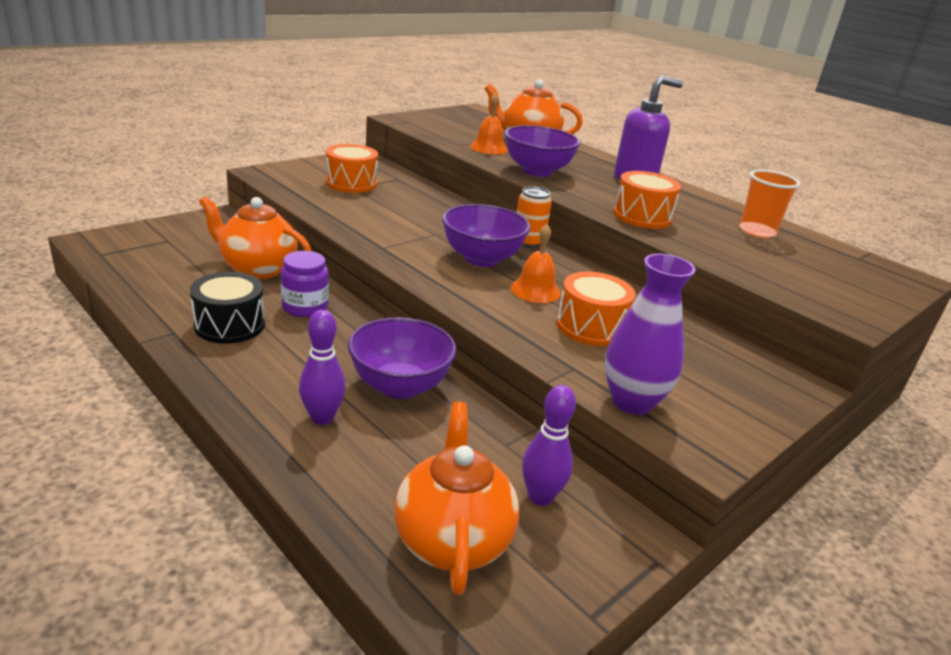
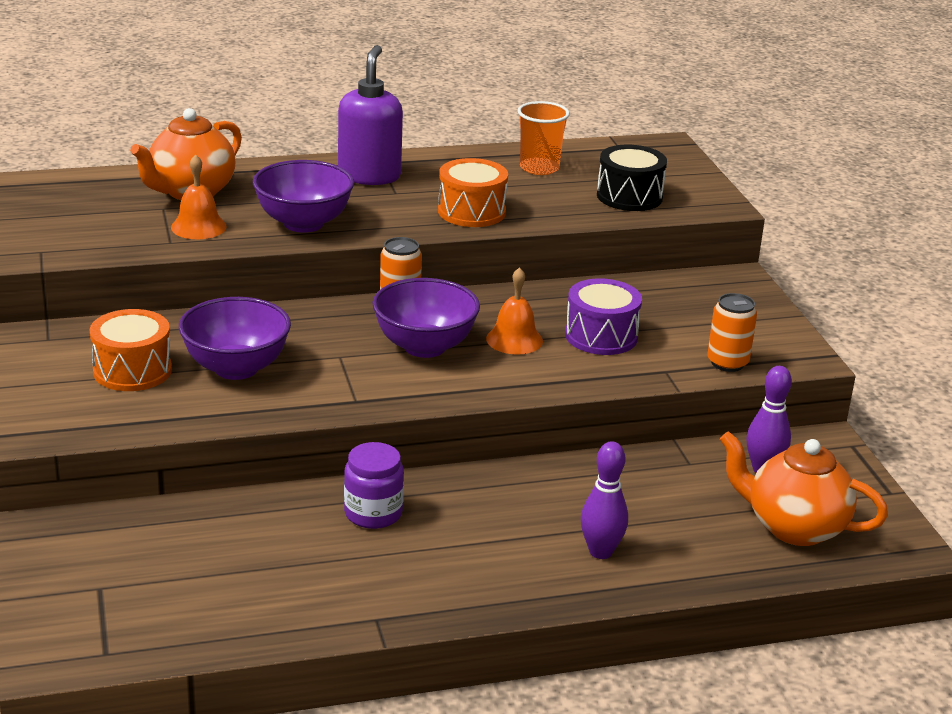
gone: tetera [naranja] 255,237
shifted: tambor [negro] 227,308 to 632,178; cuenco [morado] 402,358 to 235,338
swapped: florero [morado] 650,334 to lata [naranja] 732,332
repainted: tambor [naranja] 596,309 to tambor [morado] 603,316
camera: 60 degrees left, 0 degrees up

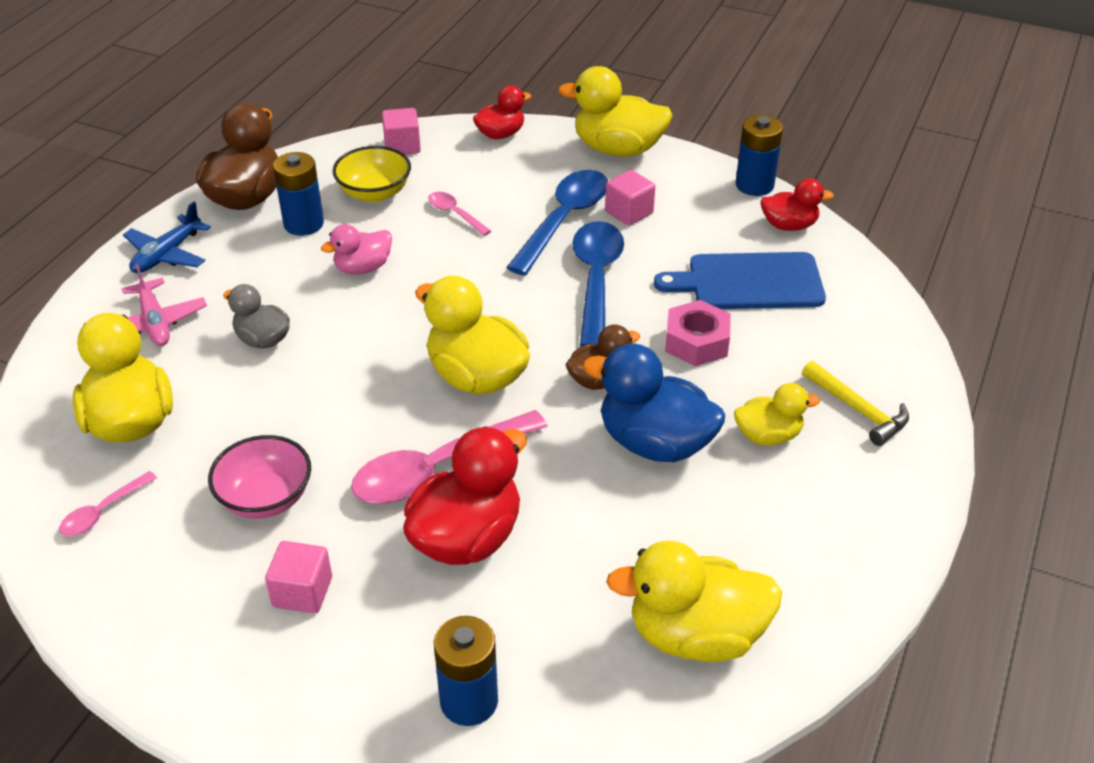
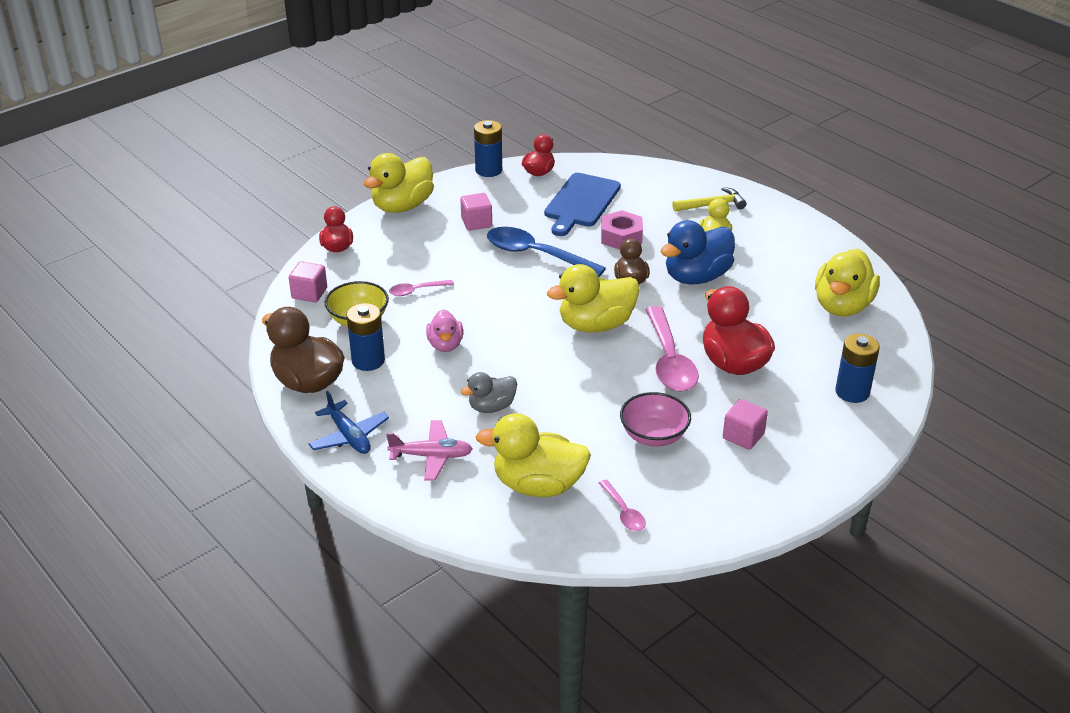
gone: cuchara [azul] 557,222
camera: 65 degrees left, 5 degrees down

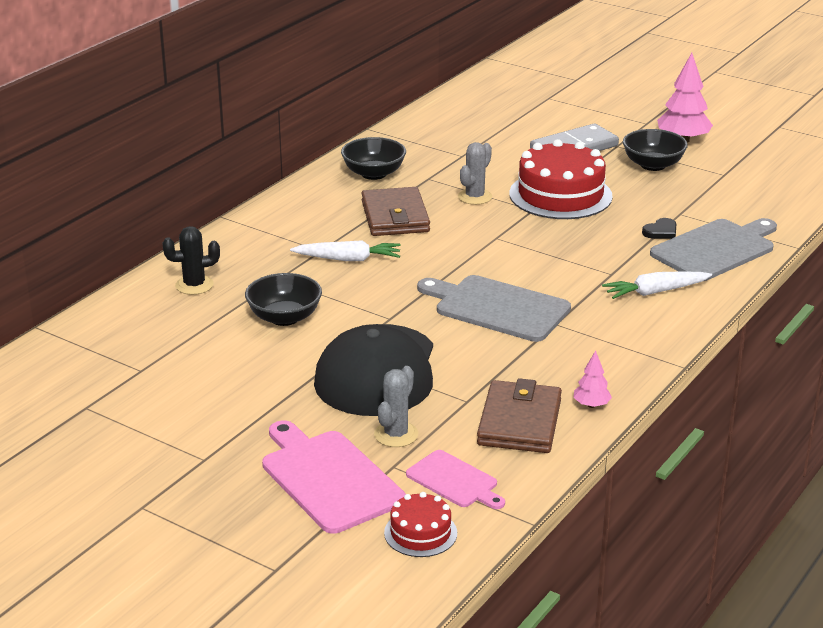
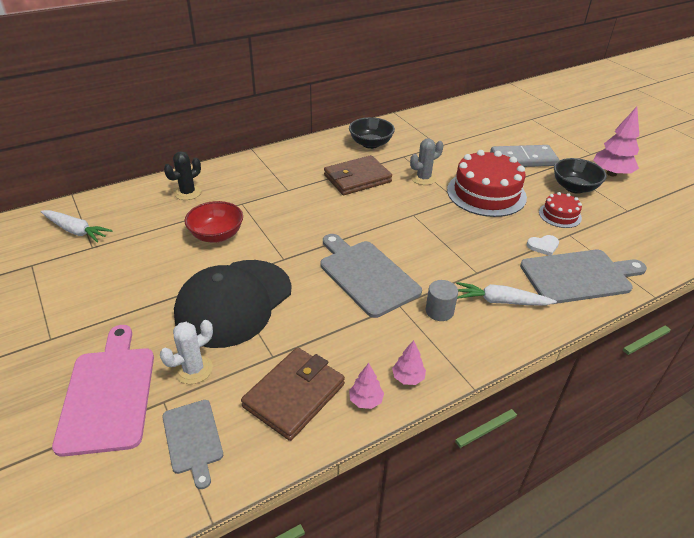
new: árbol [rosa] 409,362; cilindro [gris] 442,300
shifted: zanahoria [blanco] 345,250 to 76,226; tarta [rojo] 420,524 to 560,210
repainted: cuenco [negro] 283,299 to cuenco [rojo] 213,222; cactus [gris] 396,406 to cactus [blanco] 186,352; tabla de cortar [rosa] 455,479 to tabla de cortar [gris] 192,444; corazón [negro] 659,228 to corazón [blanco] 543,245
rotated: cactus [negro] 191,260 = 182,175 60 degrees counterclockwise; cartera [marrón] 395,211 = 358,175 45 degrees clockwise
camera: 25 degrees right, 10 degrees up

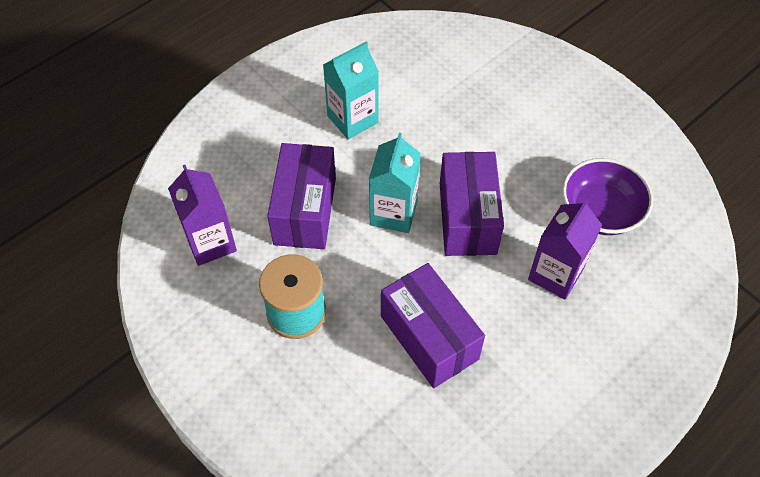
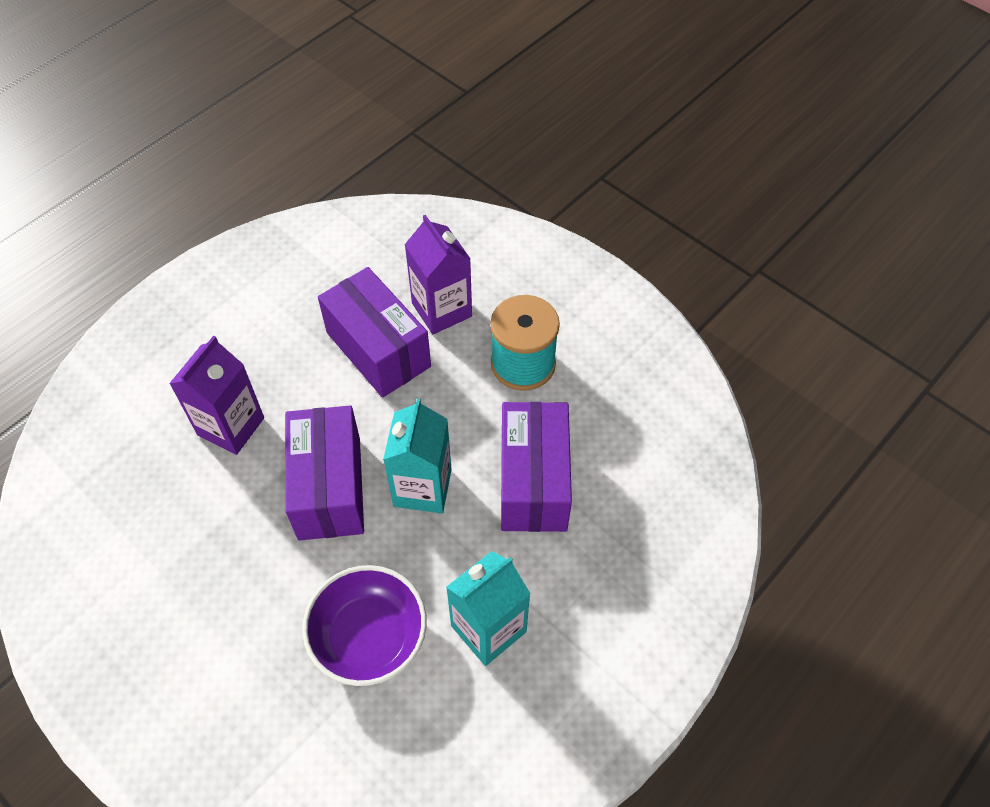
shifted: cartón de leche [morado] 202,215 to 438,274; cuenco [morado] 607,196 to 364,625
camera: 175 degrees right, 0 degrees up

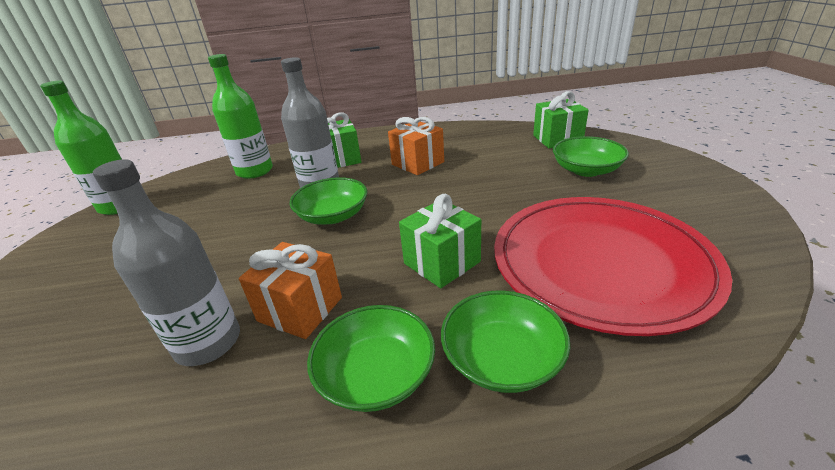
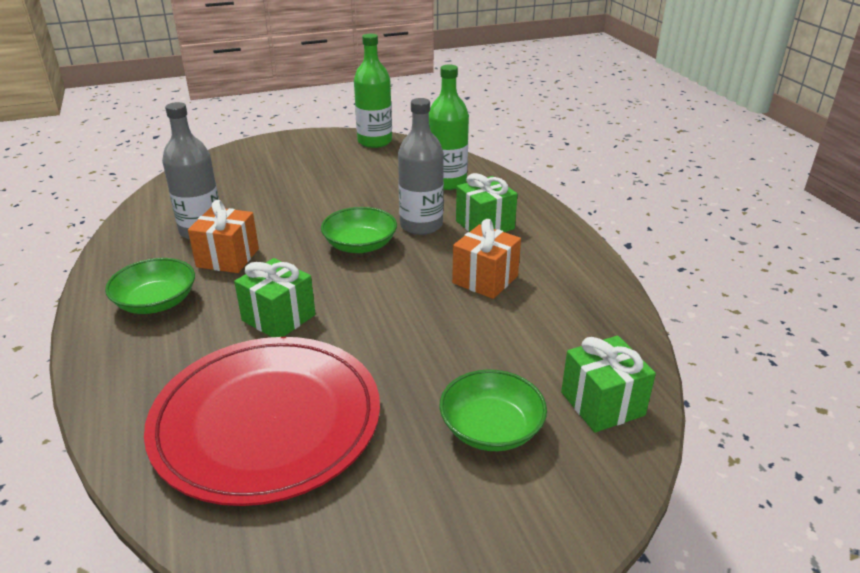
gone: cuenco [verde] 505,341
camera: 75 degrees right, 0 degrees up

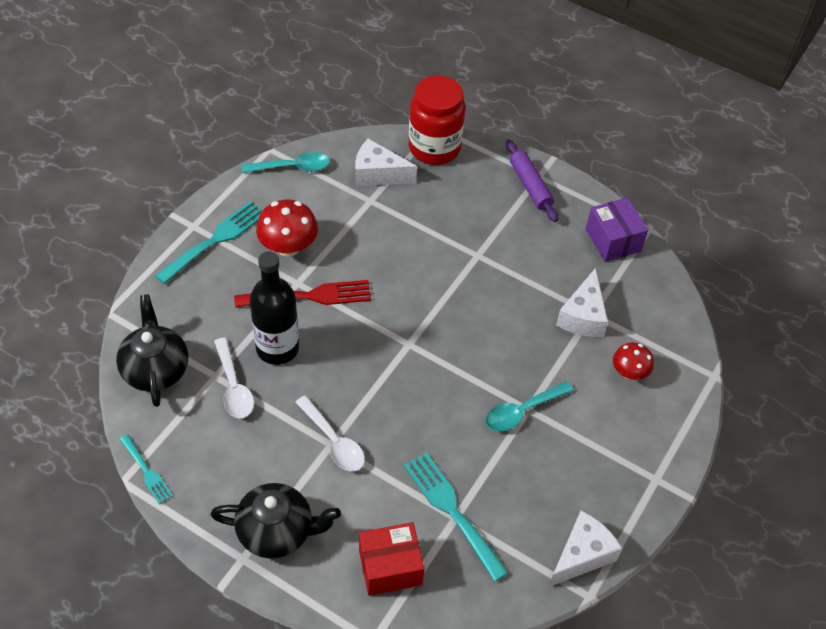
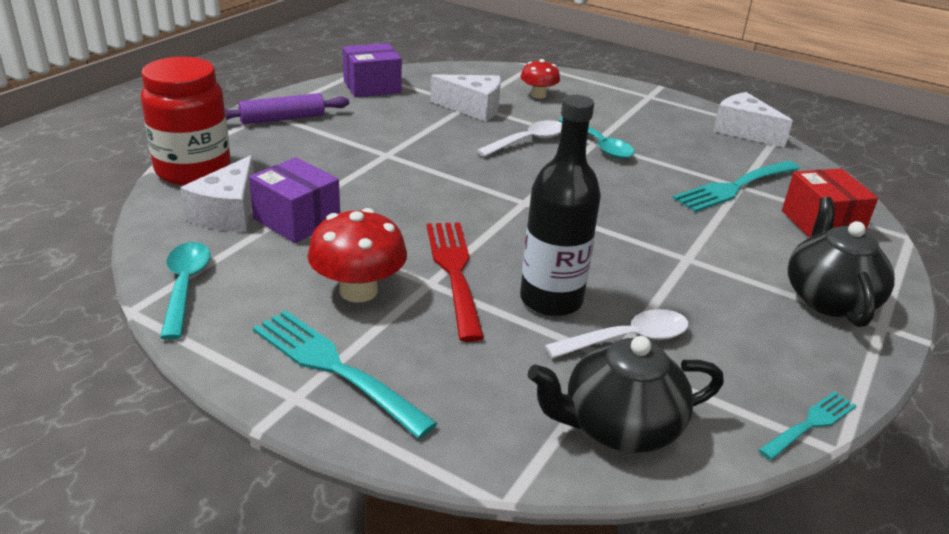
new: caja [morado] 294,200
shifted: cuchara [blanco] 330,433 to 519,138
camera: 90 degrees left, 20 degrees down

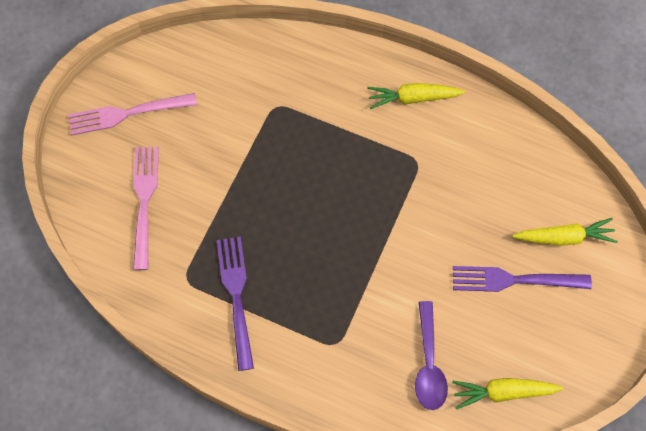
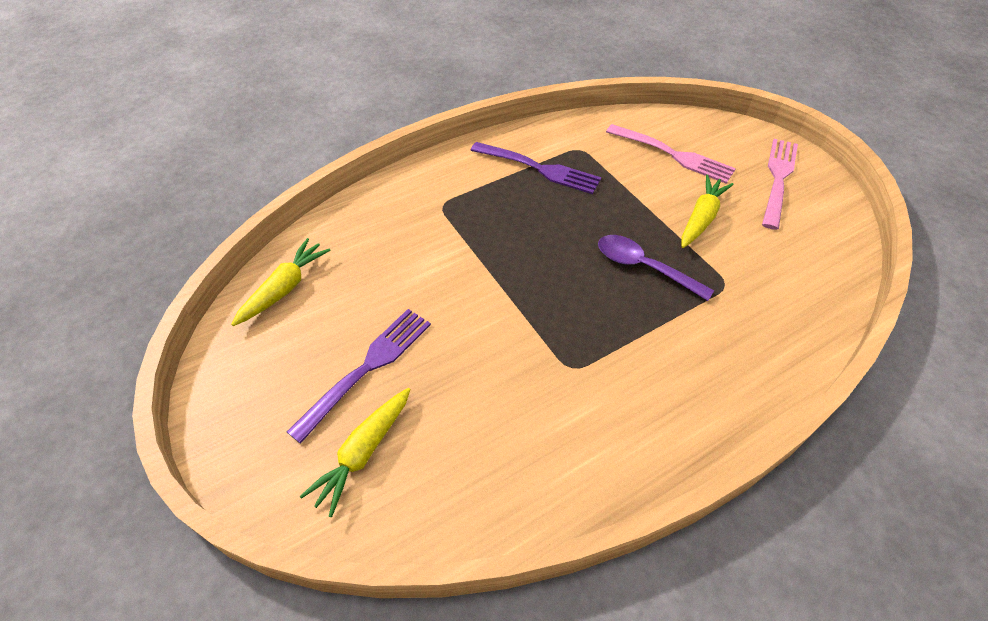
shifted: zanahoria [amarillo] 416,96 to 707,211; cuchara [morado] 431,355 to 656,268
camera: 125 degrees right, 15 degrees down

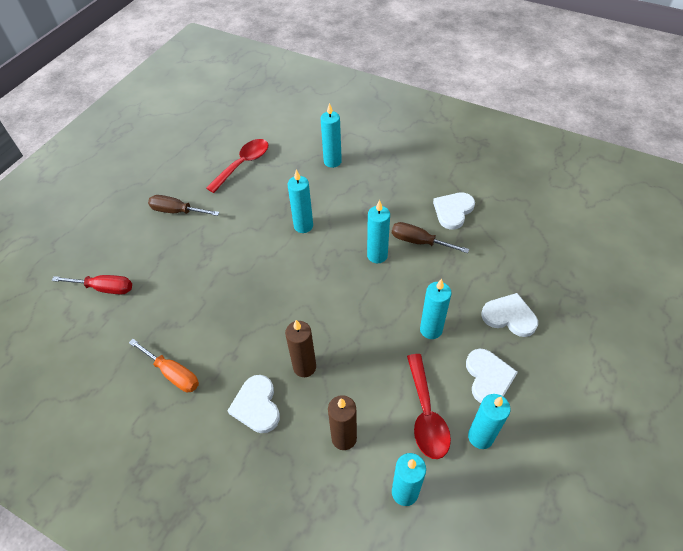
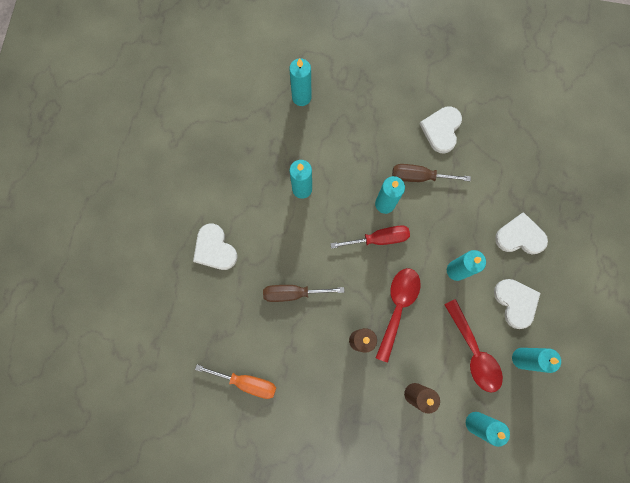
shifted: destornillador [rojo] 92,285 to 370,237; destornillador [marrón] 184,205 to 303,293; cuchara [rojo] 237,166 to 398,315; corazón [blanco] 253,404 to 215,247
camera: 20 degrees left, 25 degrees up

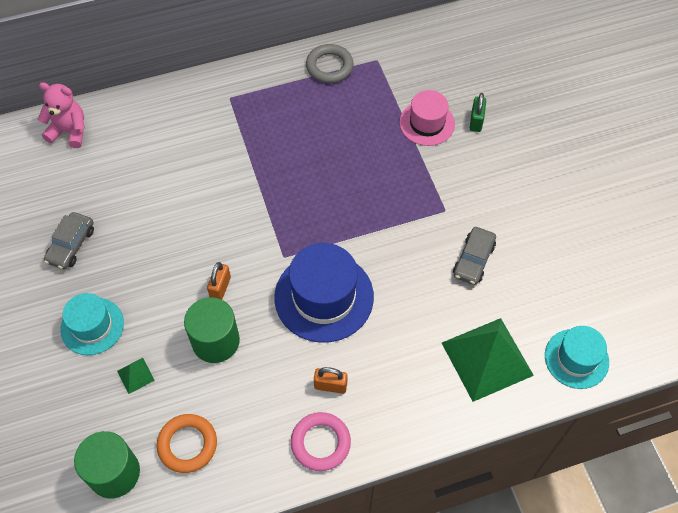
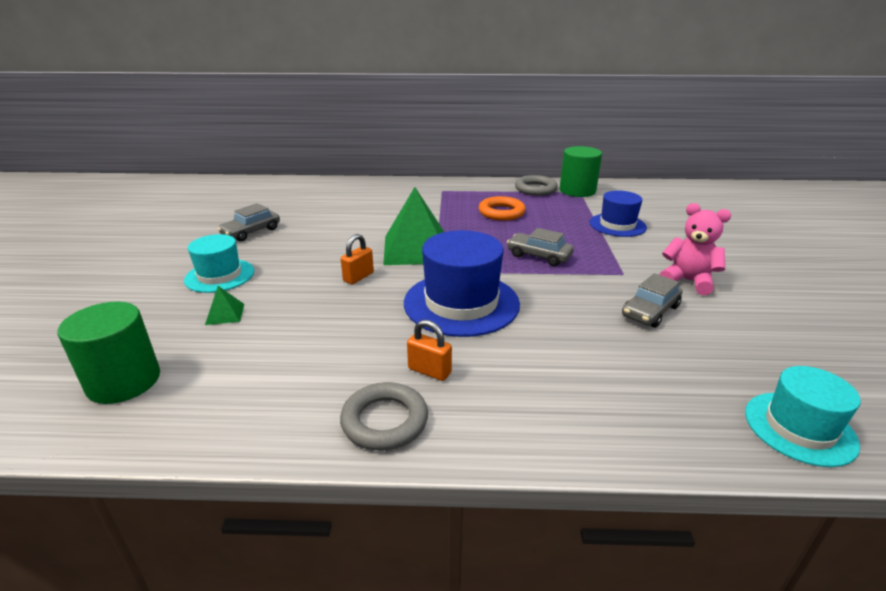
gone: candado [verde] 478,112
new: coche [gris] 540,247
shifted: osito [rosa] 61,115 to 695,249; anillo [naranja] 187,443 to 502,208; cilindro [verde] 212,330 to 581,171; pirámide [verde] 488,360 to 413,226
repainted: anillo [rosa] 321,441 to anillo [gris] 384,416; sombrero [rosa] 427,118 to sombrero [azul] 618,213
camera: 20 degrees right, 30 degrees down

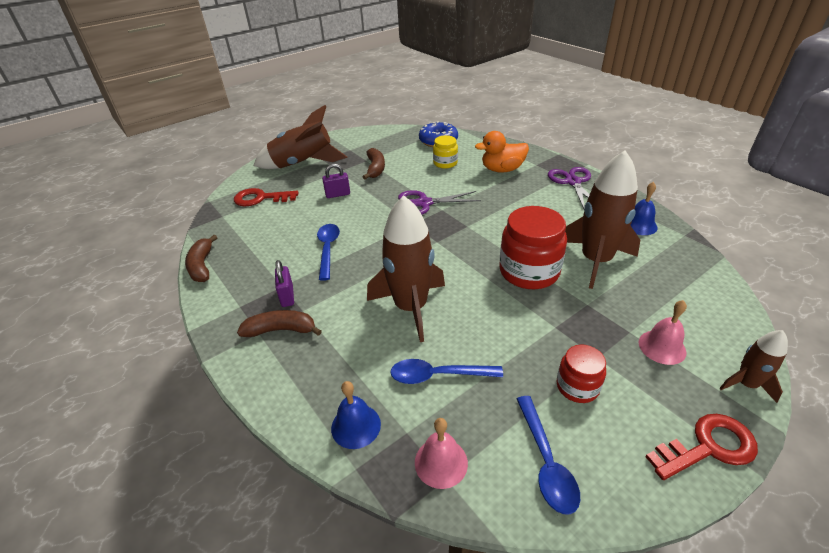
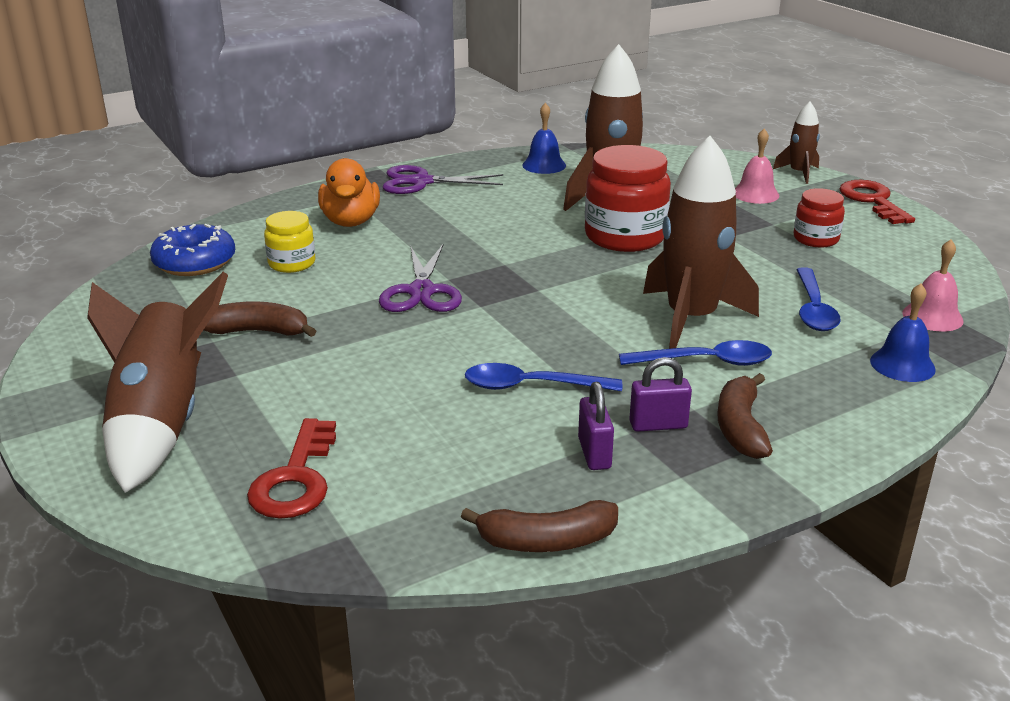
shifted: candado [morado] 336,181 to 596,426; cuchara [azul] 548,455 to 695,353
camera: 85 degrees left, 10 degrees down

